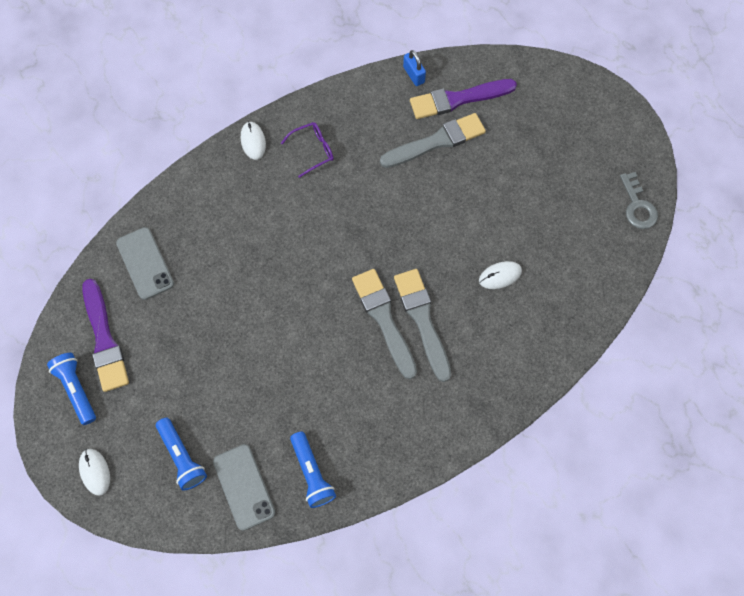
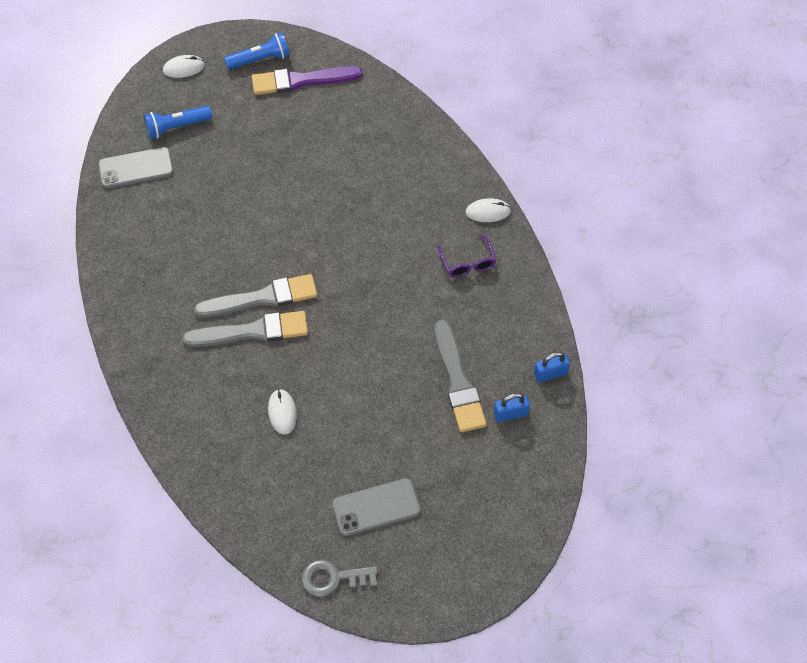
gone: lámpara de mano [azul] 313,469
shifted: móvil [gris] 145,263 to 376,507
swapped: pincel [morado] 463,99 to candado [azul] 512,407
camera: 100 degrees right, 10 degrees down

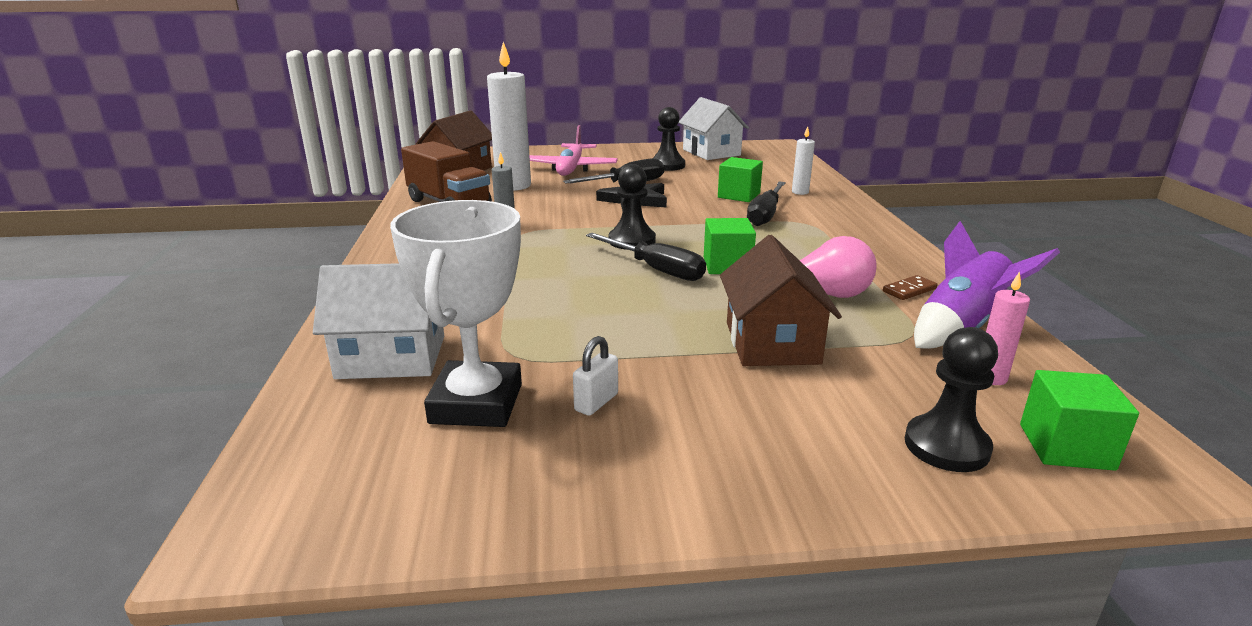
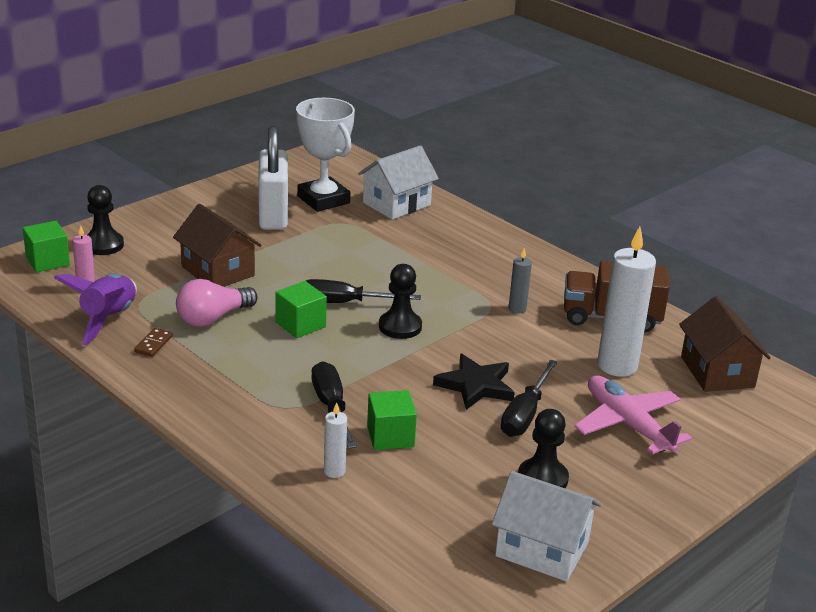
scaled: candado [blanco] 595,376 = 273,178 x2.49
camera: 140 degrees right, 5 degrees up

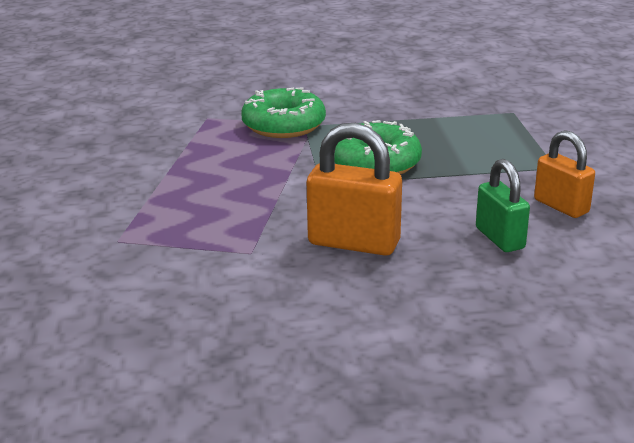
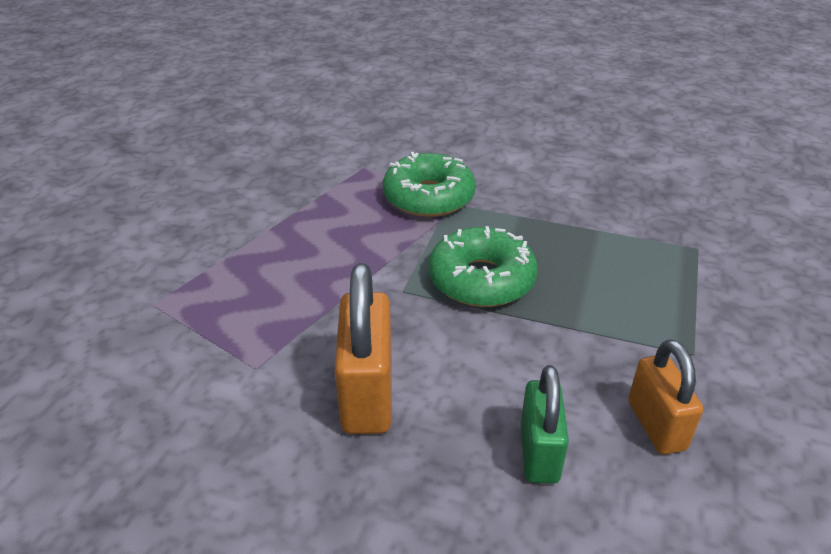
rotated: candado [naranja] 354,189 = 363,348 45 degrees clockwise
camera: 25 degrees right, 10 degrees up

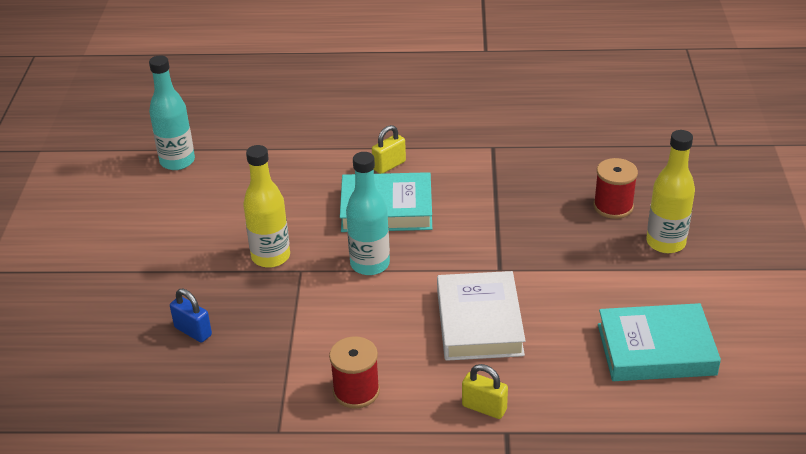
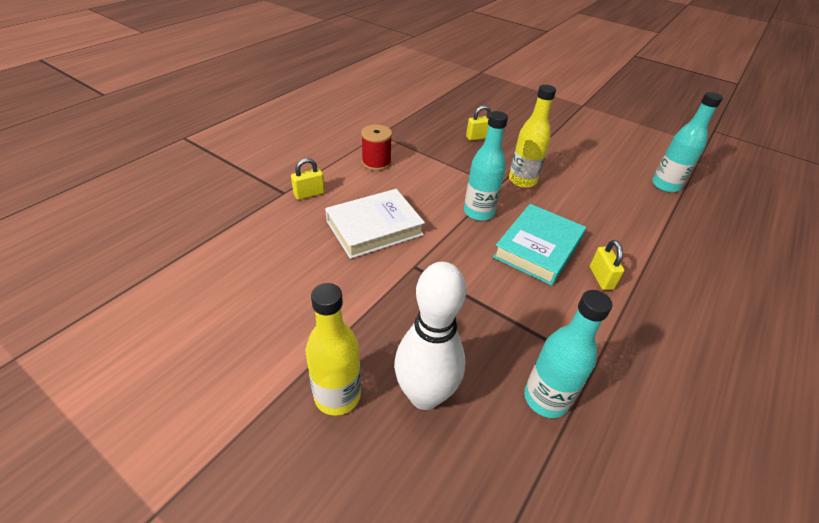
gone: libro [turquesa] 659,342
new: botella [turquesa] 568,354
swapped: carrete [rojo] 615,188 to bolo [blanco] 430,336
repainted: candado [azul] 191,316 to candado [amarillo] 478,123
rotated: libro [blanco] 481,316 = 375,224 60 degrees counterclockwise
camera: 120 degrees right, 5 degrees up

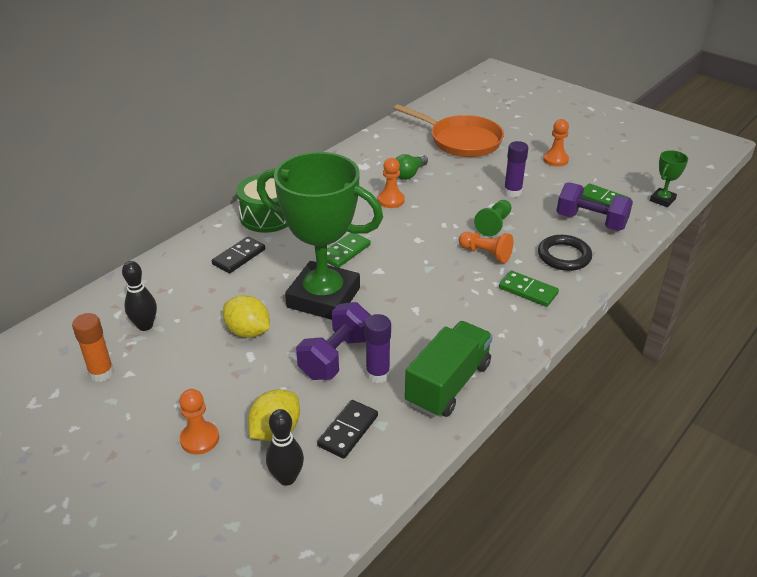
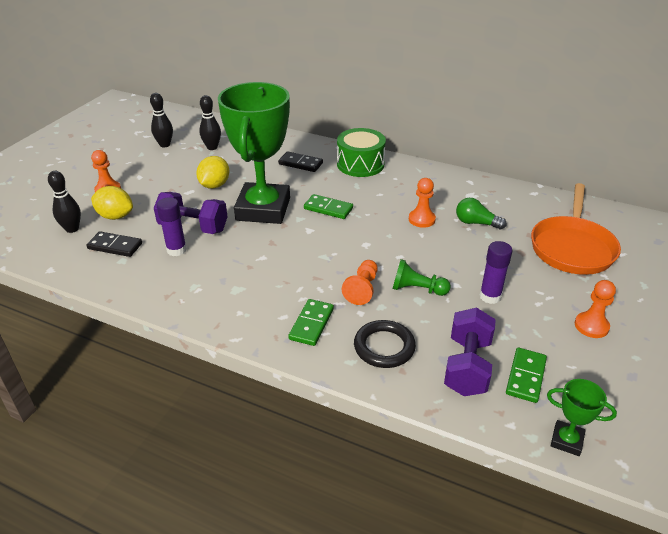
gone: camión [verde] 449,369
swapped: barra de pegamento [naranja] 93,347 to bolo [negro] 161,120
camera: 75 degrees right, 0 degrees up

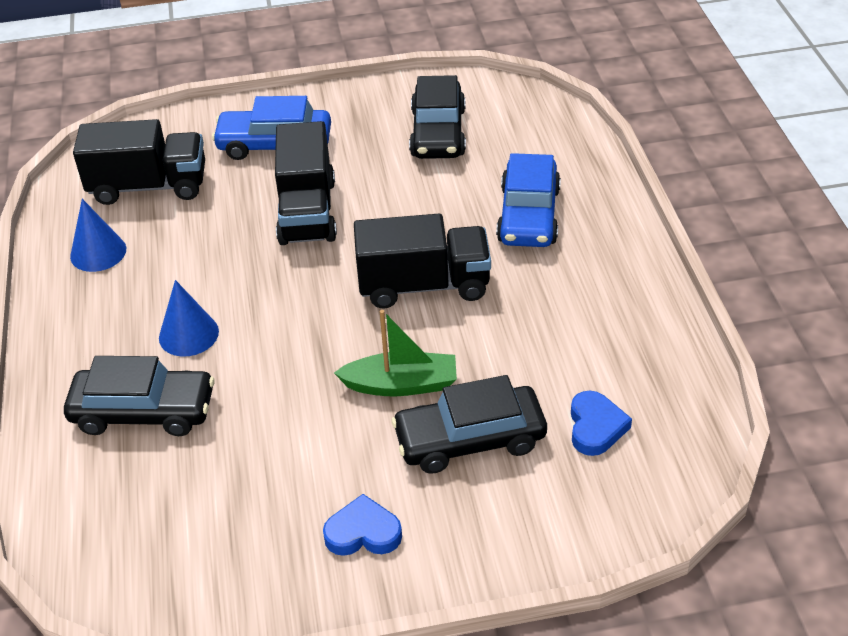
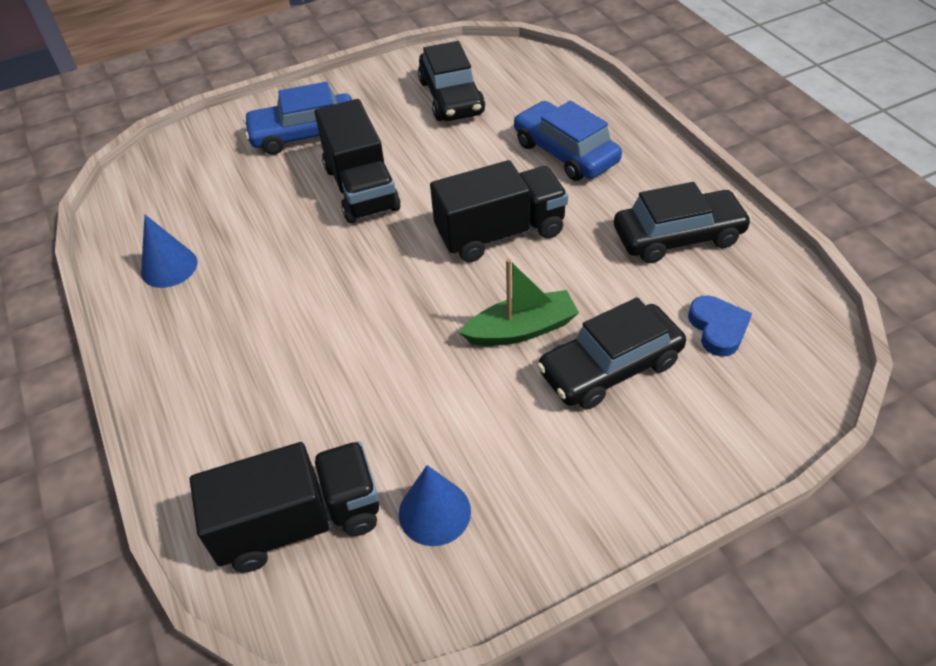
gone: corazón [azul] 362,525
shifted: coche [negro] 139,396 to 683,222; camión [negro] 139,162 to 284,506; cono [azul] 189,318 to 435,505
rotated: coche [azul] 528,200 = 568,140 150 degrees clockwise
camera: 15 degrees left, 5 degrees up

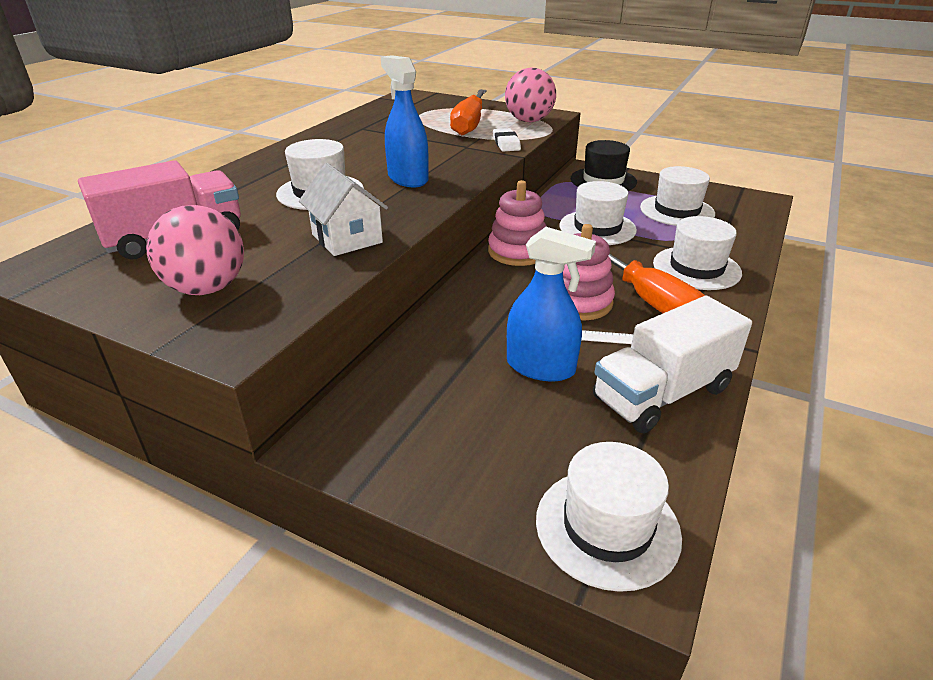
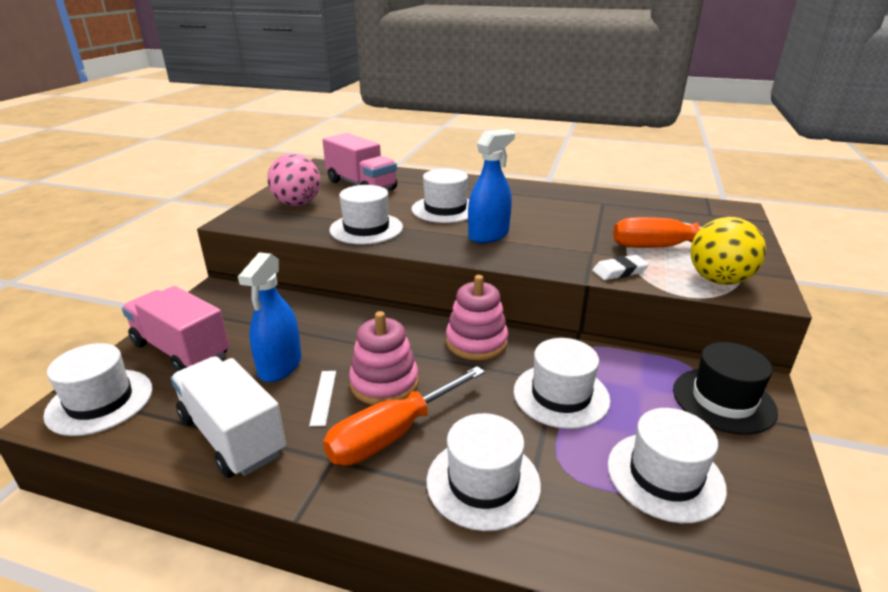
new: camión [rosa] 175,329
swapped: casa [blanco] 343,209 to sombrero [blanco] 366,215
repainted: pelota [rosa] 530,94 to pelota [amarillo] 728,251
camera: 80 degrees right, 5 degrees down

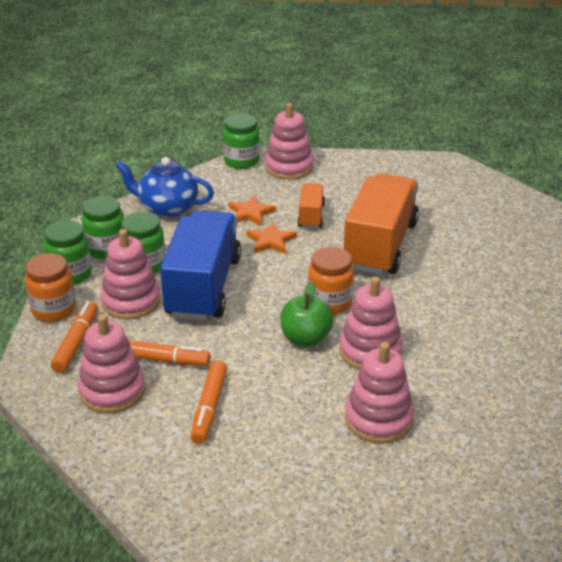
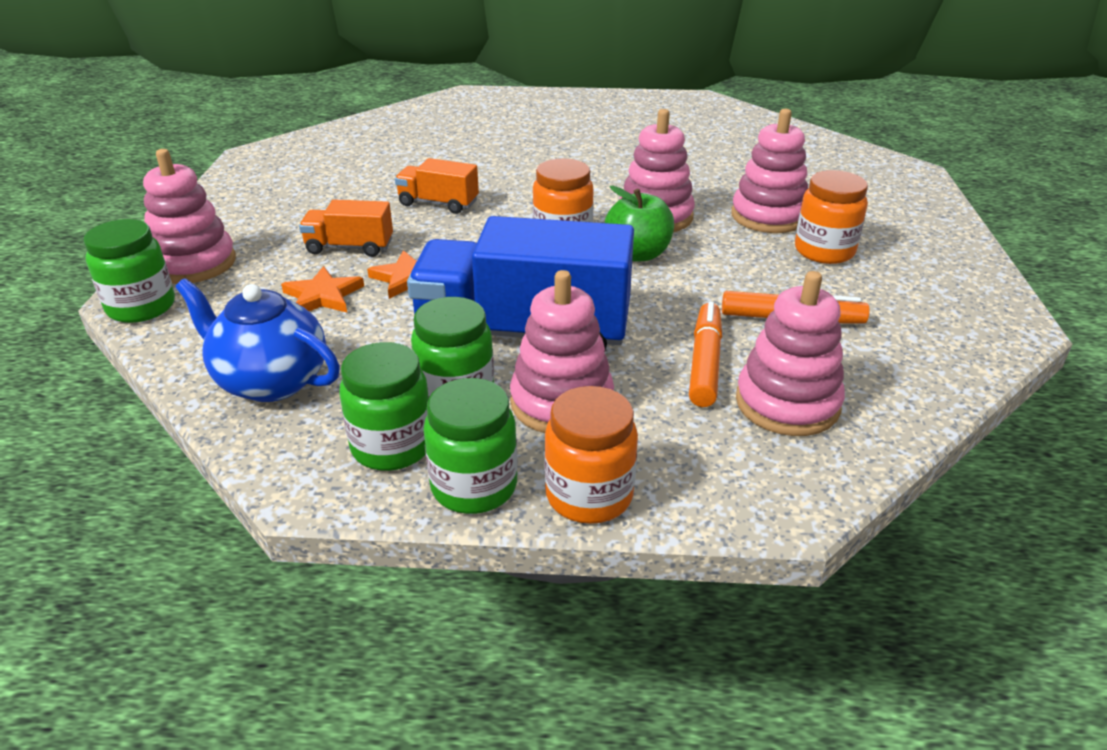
gone: rotulador [naranja] 74,337
new: tarro [naranja] 831,217
rotated: tetera [azul] 165,187 = 257,340 105 degrees clockwise
scaled: camión [naranja] 381,224 = 437,186 x0.48
camera: 90 degrees left, 0 degrees up

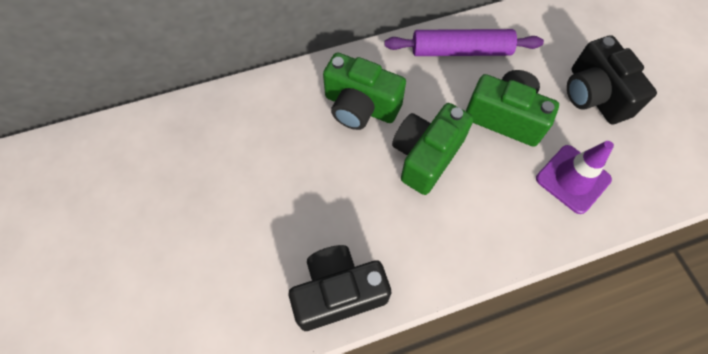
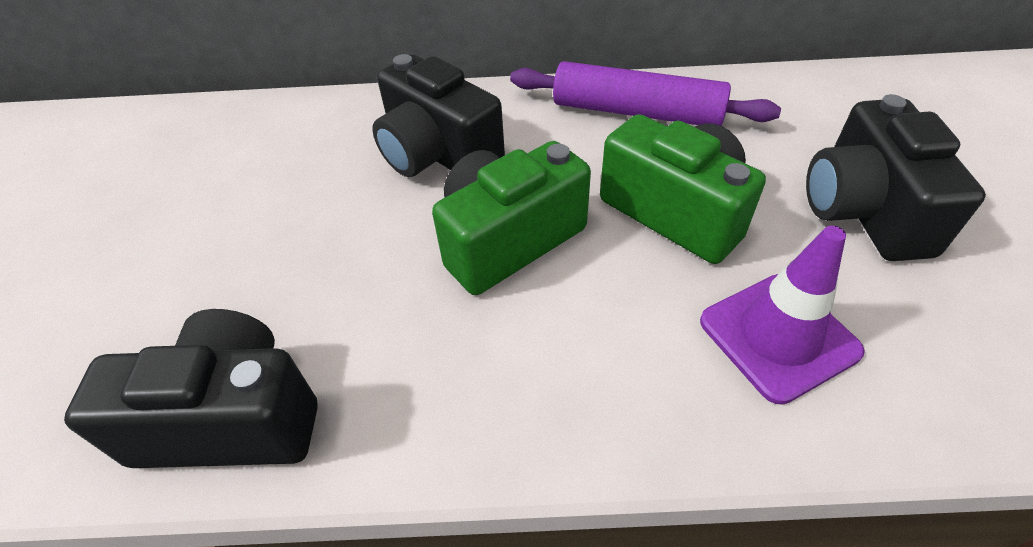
repainted: cámara [verde] 364,91 to cámara [negro] 438,115
camera: 20 degrees right, 15 degrees down

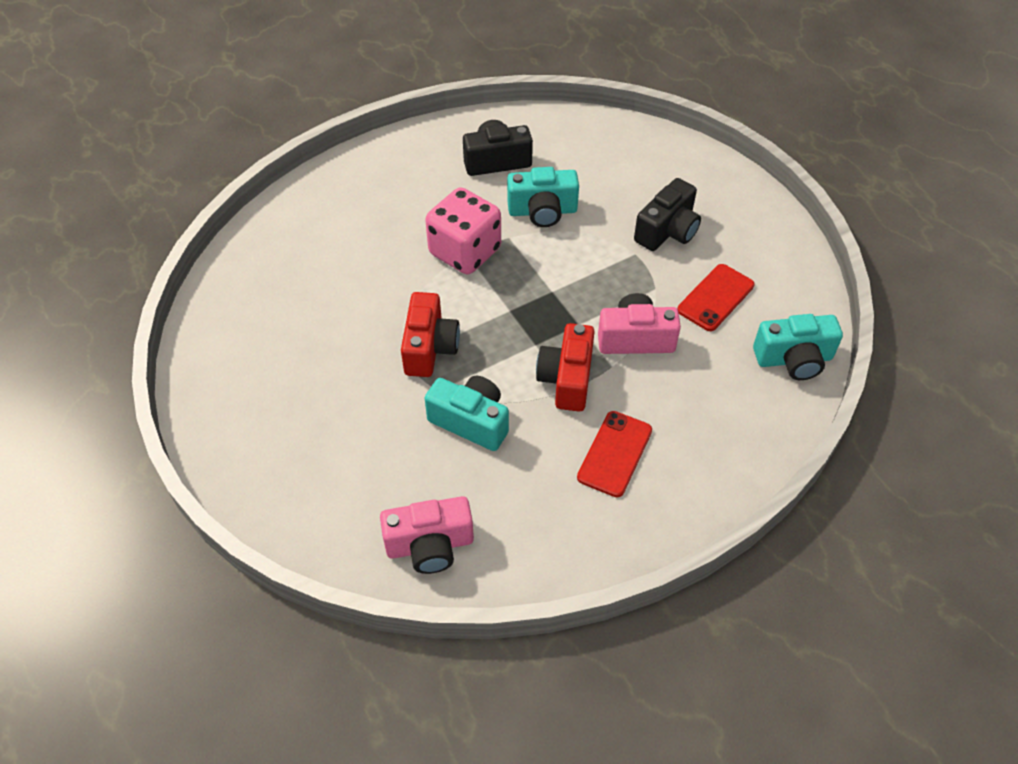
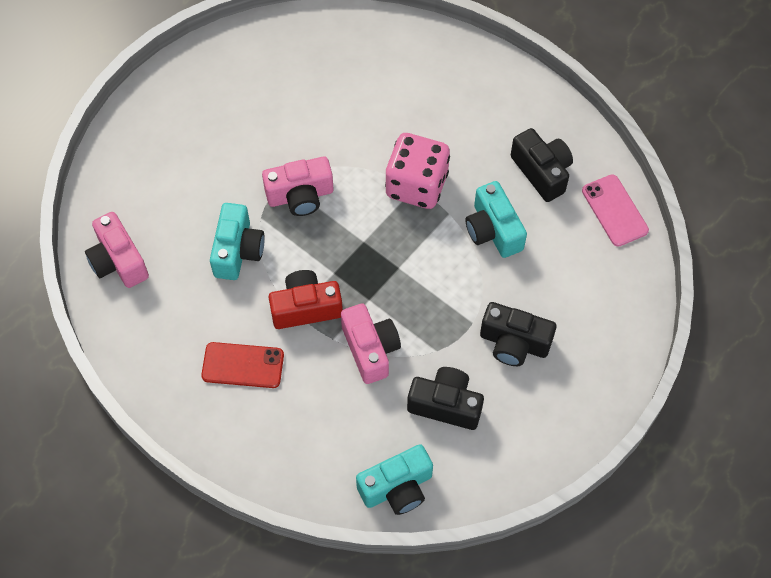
new: móvil [rosa] 615,211
swapped: móvil [rojo] 716,297 to cámara [negro] 445,398
repainted: cámara [rojo] 430,334 to cámara [rosa] 297,186
rotated: cámara [turquesa] 798,347 = 394,479 90 degrees counterclockwise
camera: 70 degrees right, 10 degrees up

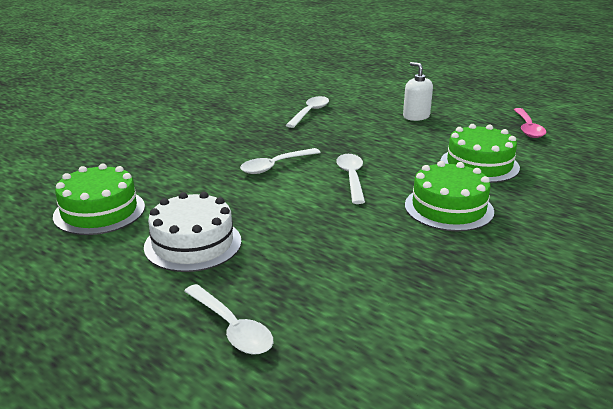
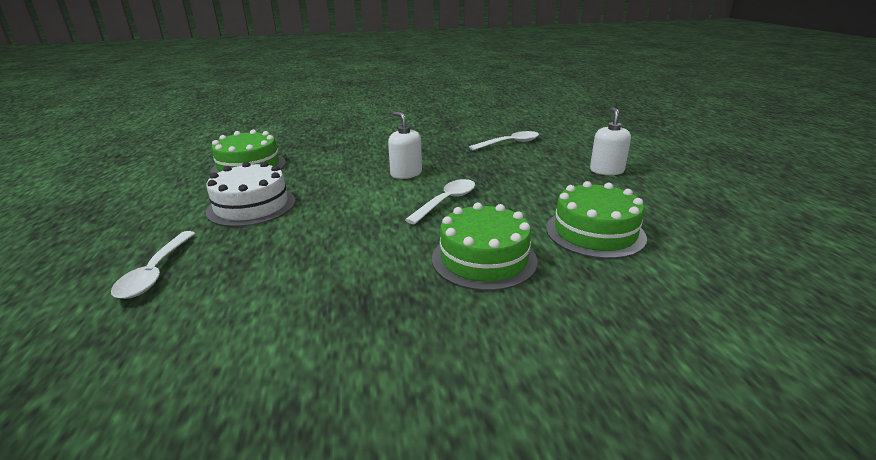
gone: cuchara [rosa] 530,123
swapped: cuchara [blanco] 280,161 to dispensador de jabón [blanco] 405,145
camera: 40 degrees right, 0 degrees up

